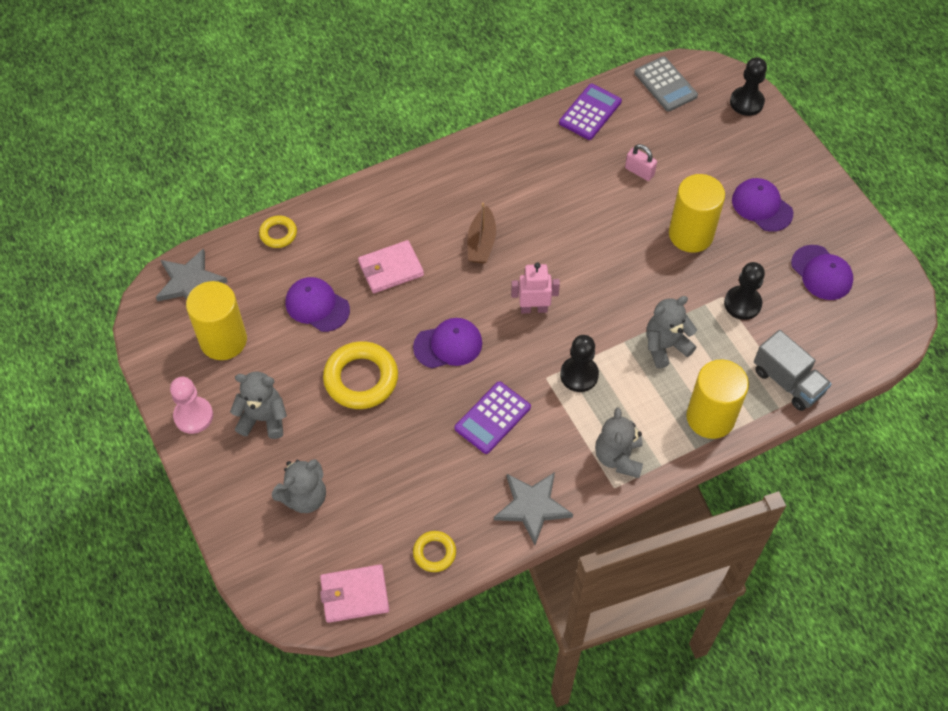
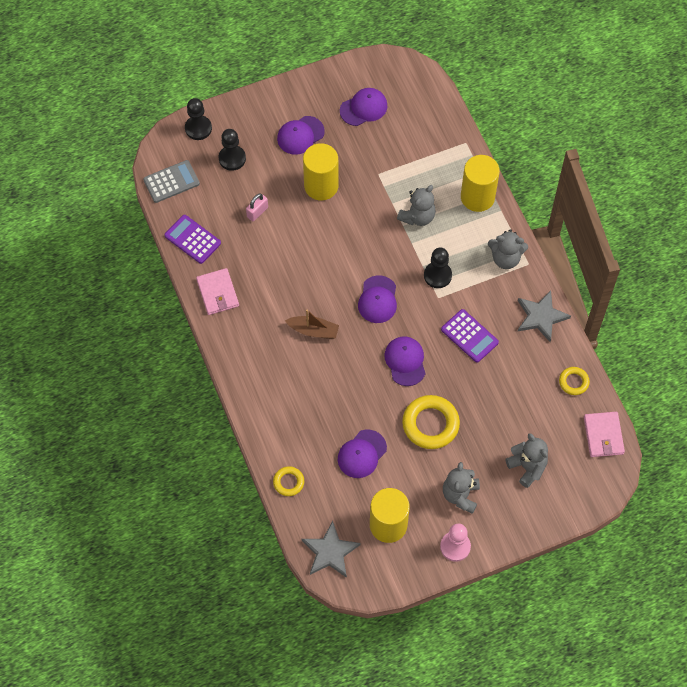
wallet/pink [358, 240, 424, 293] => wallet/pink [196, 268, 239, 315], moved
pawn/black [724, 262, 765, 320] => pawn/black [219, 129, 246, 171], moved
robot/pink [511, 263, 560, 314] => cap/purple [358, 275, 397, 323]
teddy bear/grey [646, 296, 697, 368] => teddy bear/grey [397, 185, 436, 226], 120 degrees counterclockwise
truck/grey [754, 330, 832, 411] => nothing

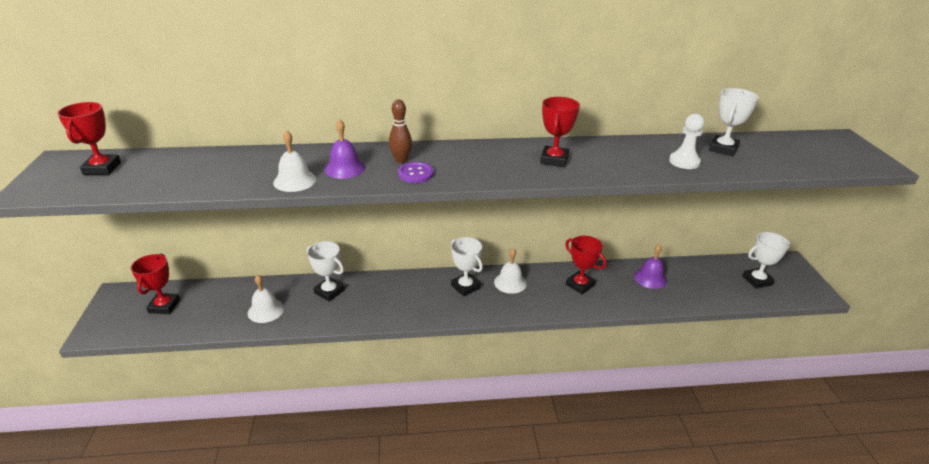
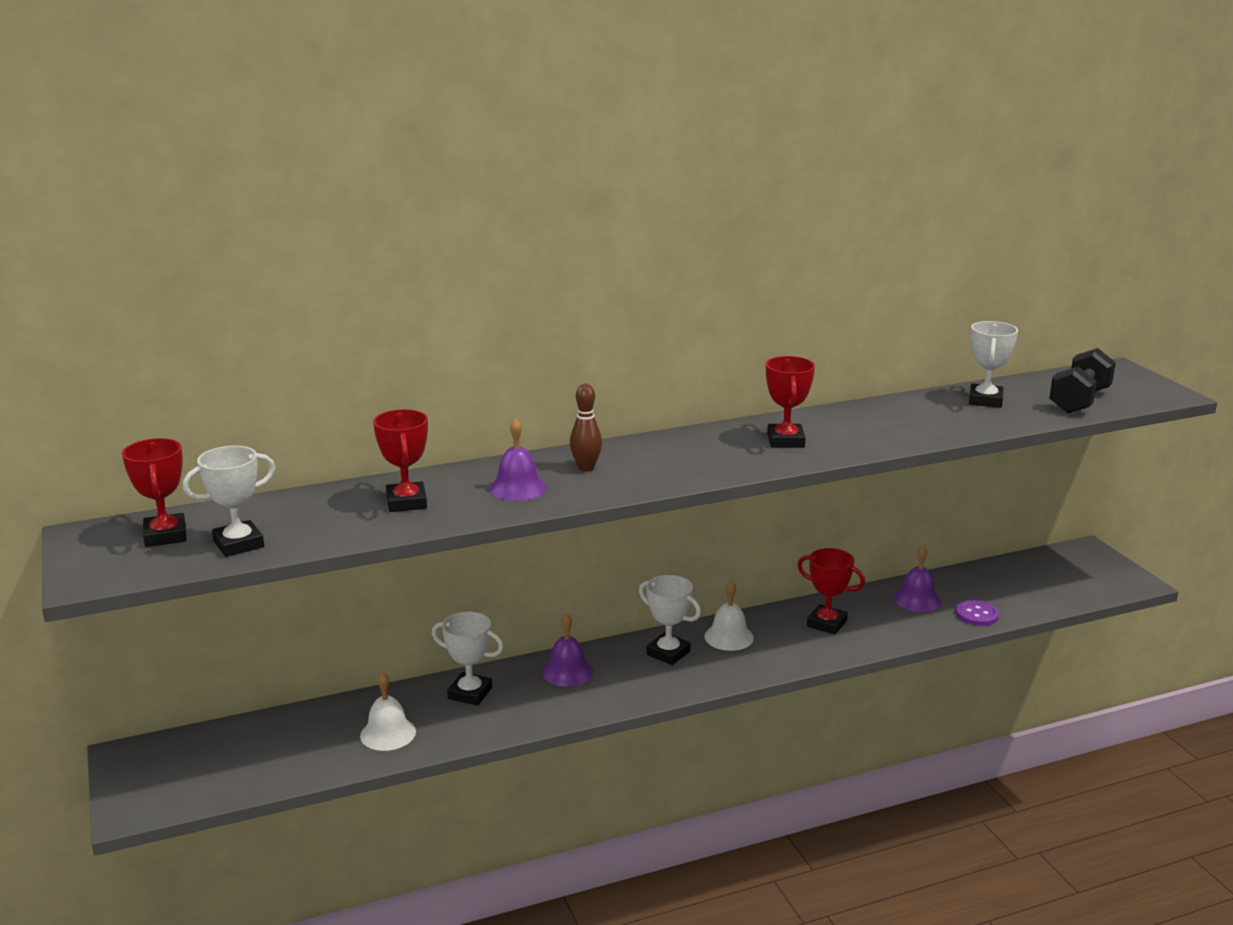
trophy/white [742, 232, 791, 289] => trophy/white [183, 446, 275, 557], moved
trophy/red [131, 254, 180, 314] => trophy/red [373, 409, 428, 512], moved
nothing => bell/purple [542, 614, 593, 686]
button/purple [398, 162, 434, 183] => button/purple [956, 600, 999, 626], moved
nothing => dumbbell/black [1049, 348, 1116, 413]
bell/white [273, 130, 317, 192] => nothing
pawn/white [669, 114, 704, 169] => nothing

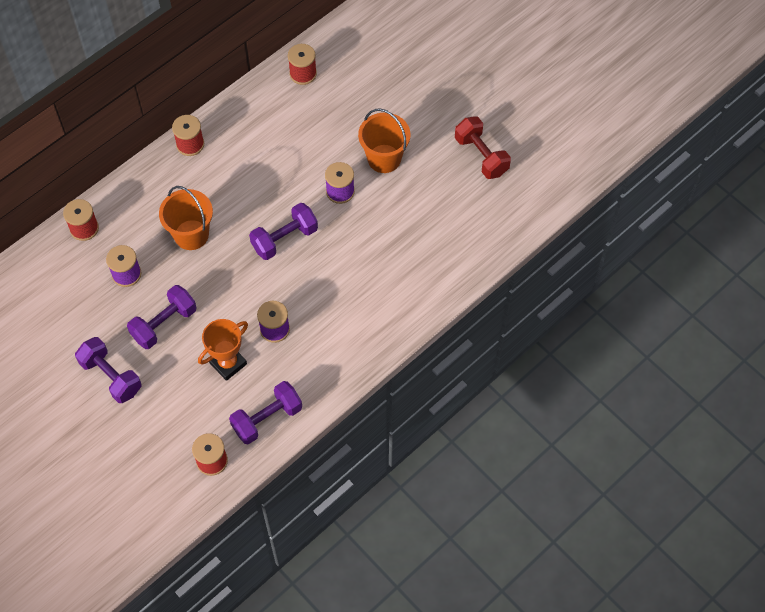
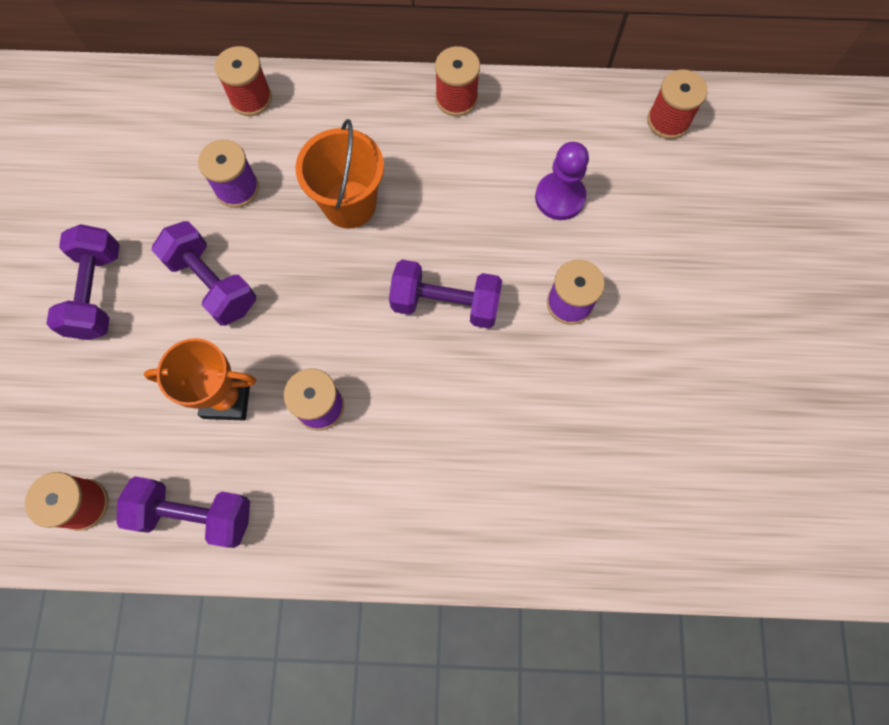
dumbbell/purple [127, 285, 197, 349] => dumbbell/purple [152, 221, 256, 326], 45 degrees clockwise
nothing => pawn/purple [535, 142, 589, 220]
bucket/orange [358, 108, 410, 173] => nothing
dumbbell/red [455, 116, 511, 179] => nothing

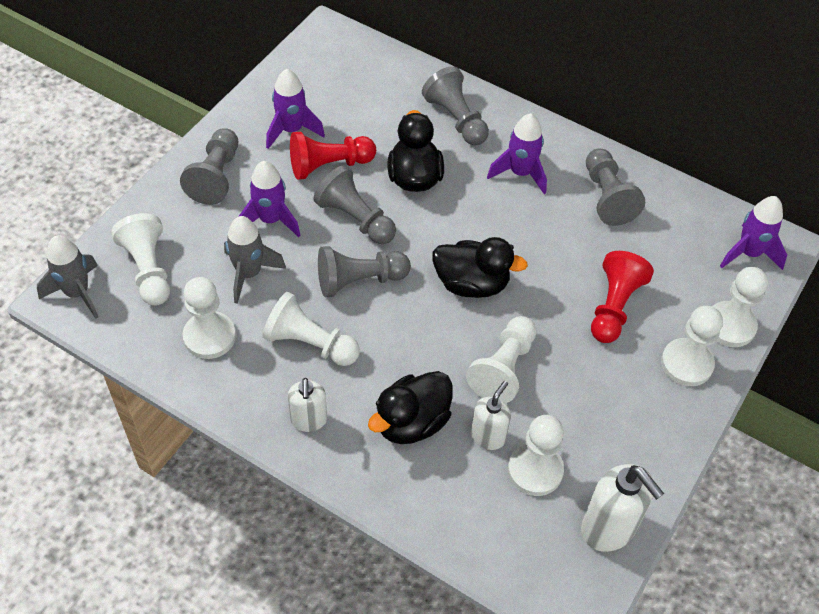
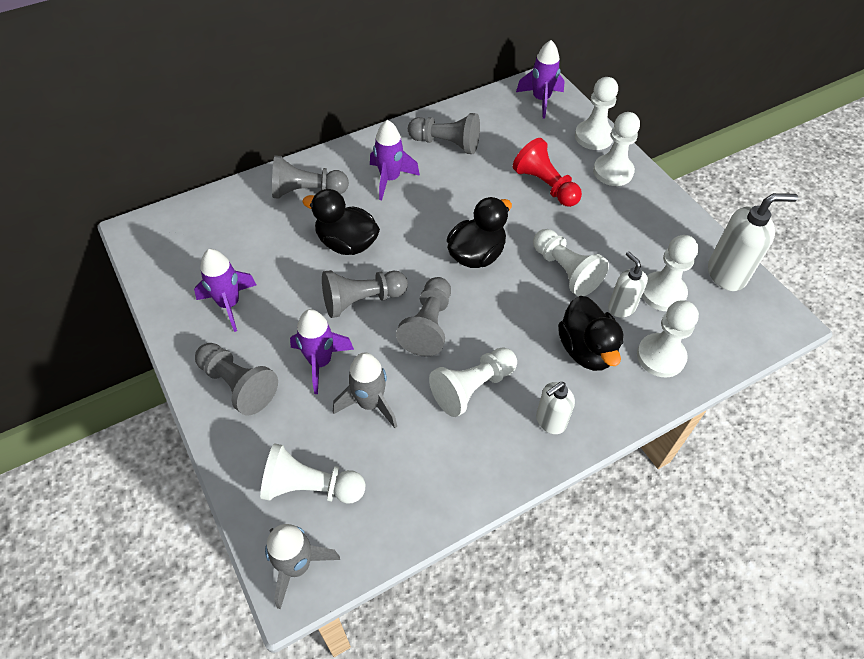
soap dispenser/white [288, 378, 327, 432] => soap dispenser/white [536, 382, 575, 434], 120 degrees clockwise
pawn/white [183, 277, 236, 359] => pawn/white [637, 301, 699, 378], moved
pawn/red [290, 132, 376, 180] => nothing

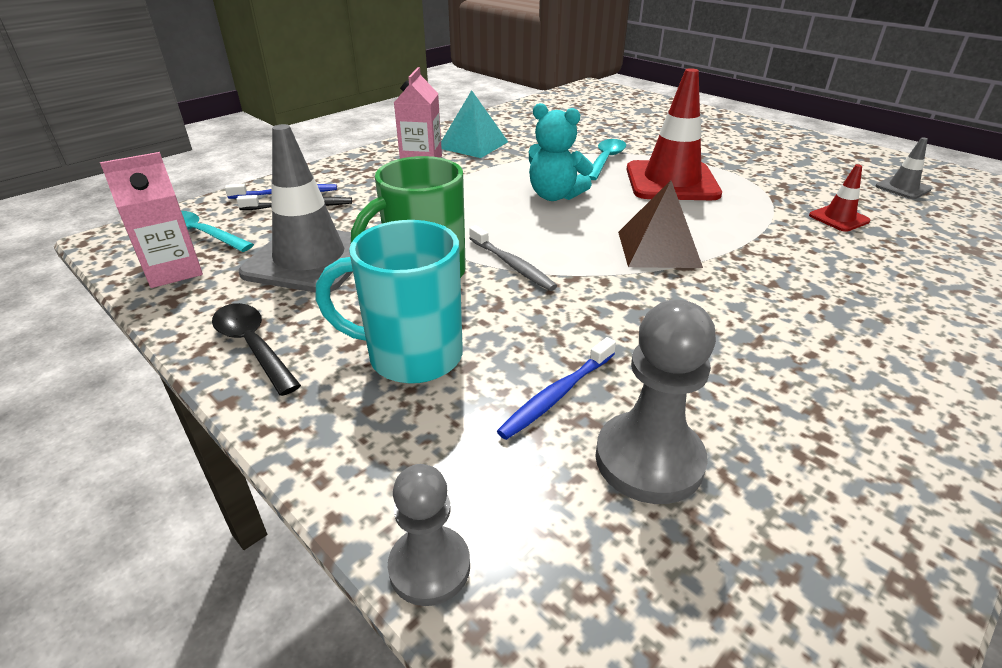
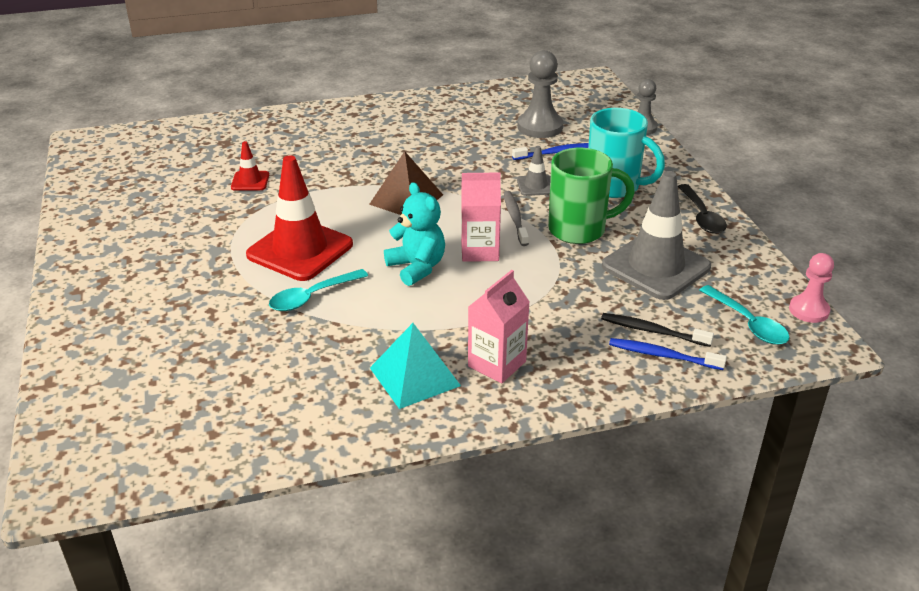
carton/pink [100, 152, 203, 288] => carton/pink [461, 172, 501, 262], moved
traffic cone/grey [876, 137, 932, 199] => traffic cone/grey [517, 146, 551, 196], moved
nothing => pawn/pink [789, 253, 834, 323]

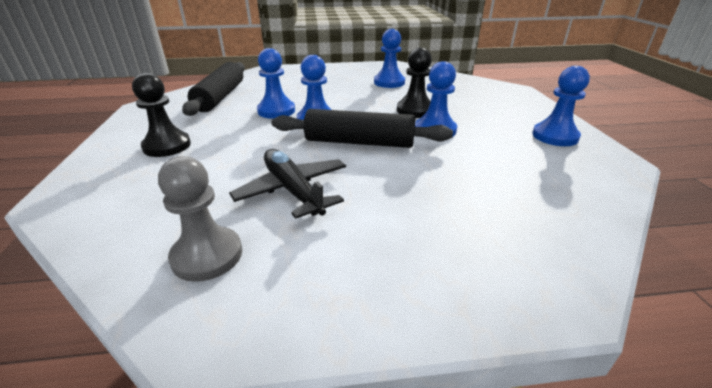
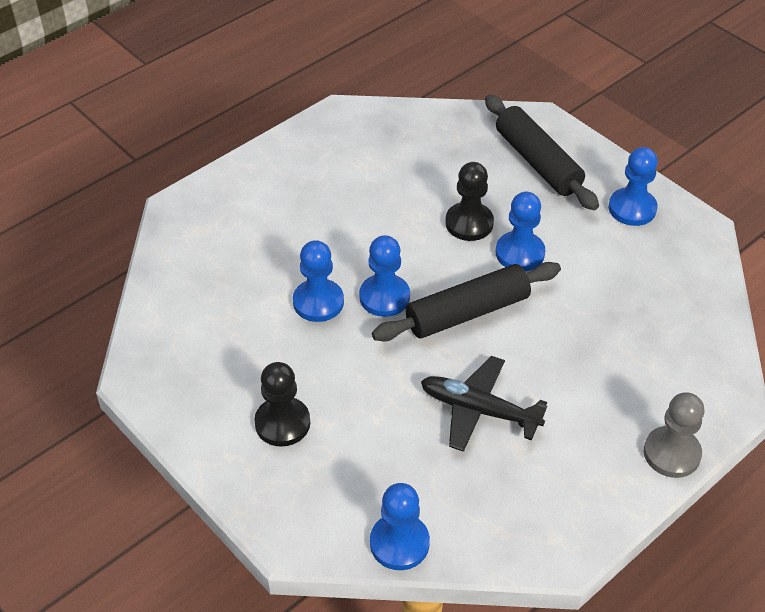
pawn/blue [374, 29, 405, 88] => pawn/blue [370, 483, 430, 570], moved
rolling pin/black [182, 62, 245, 116] => rolling pin/black [485, 95, 599, 210], moved
pawn/grey [158, 156, 242, 282] => pawn/grey [644, 393, 704, 478], moved

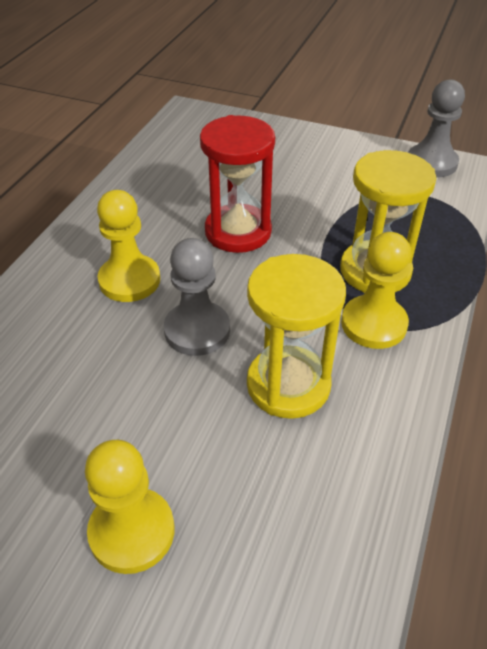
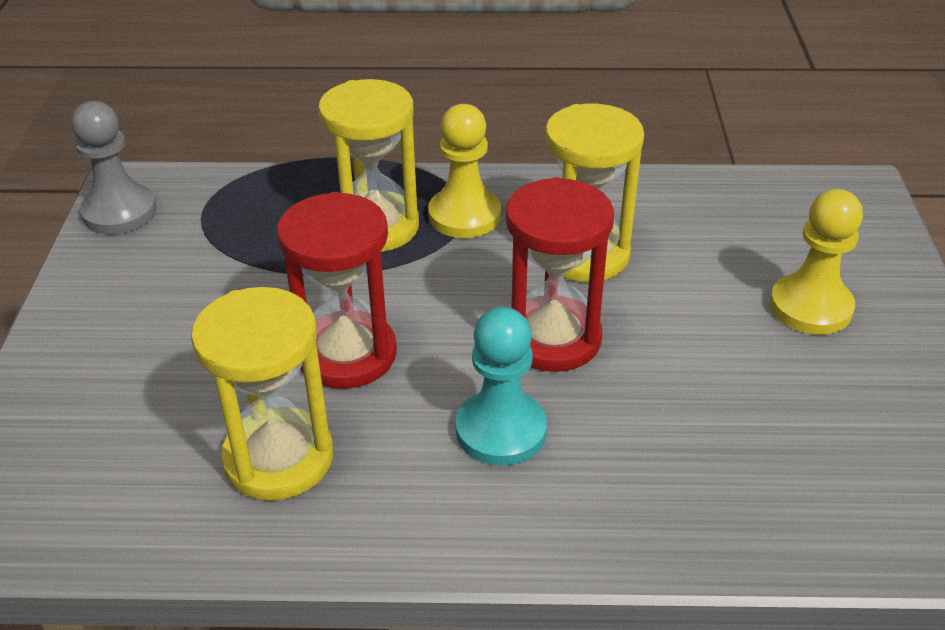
nothing => hourglass/yellow [191, 287, 333, 500]
pawn/yellow [97, 190, 160, 302] => pawn/turquoise [455, 307, 547, 466]
pawn/grey [164, 238, 230, 356] => hourglass/red [505, 177, 614, 372]

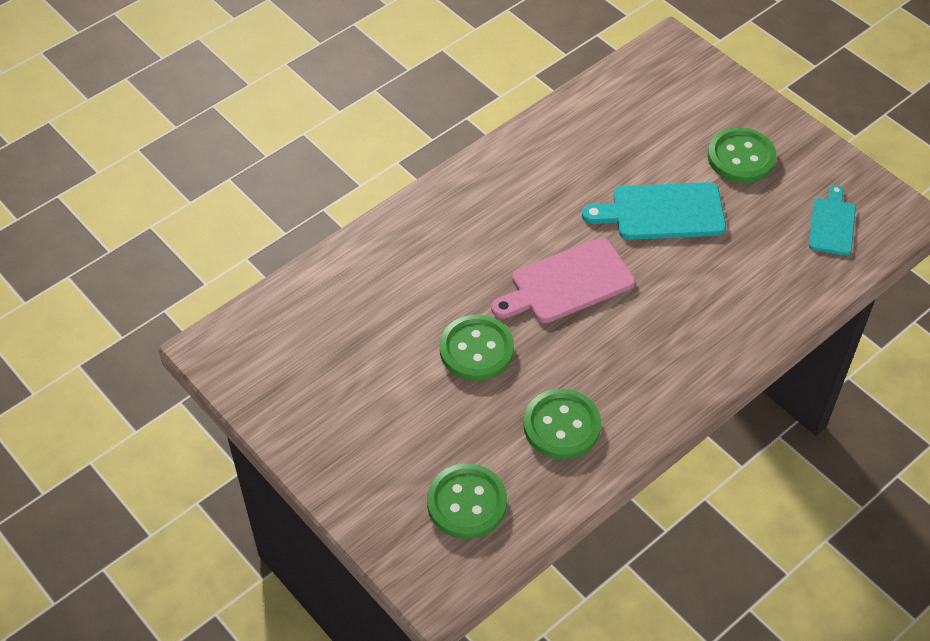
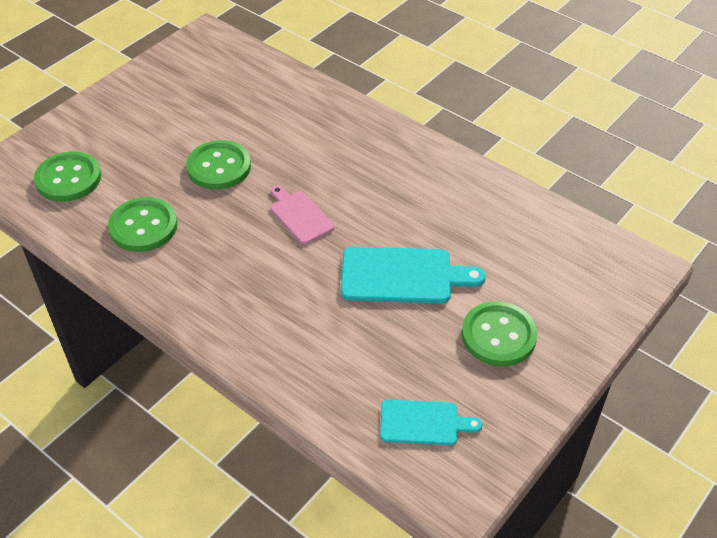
cutting board/pink [491, 238, 636, 323] => cutting board/pink [270, 186, 335, 244], x0.62
cutting board/turquoise [582, 182, 726, 240] => cutting board/turquoise [341, 247, 486, 303], 105 degrees clockwise

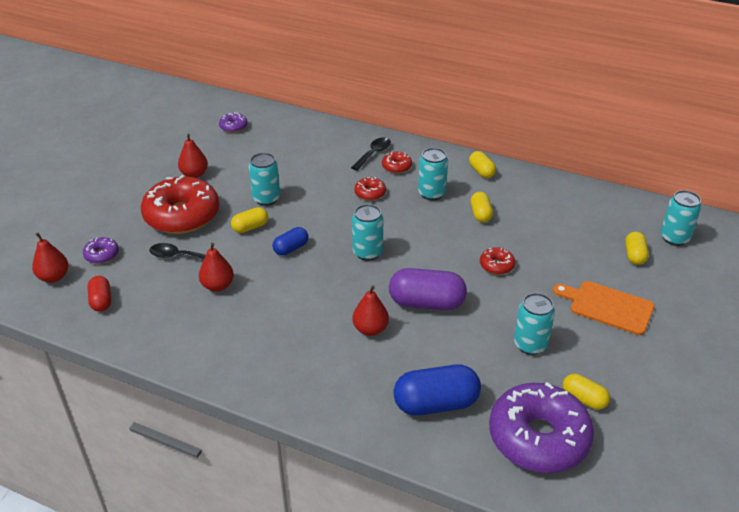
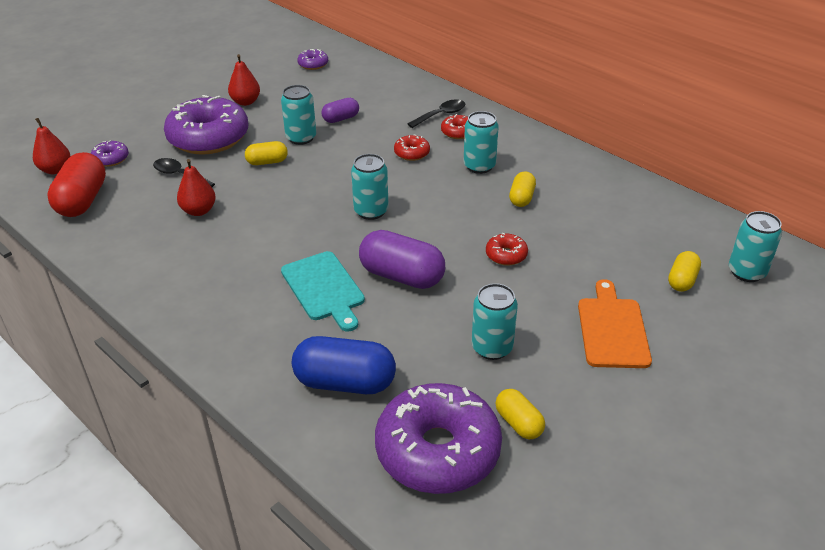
capsule/red [87, 276, 111, 312] => capsule/red [47, 152, 106, 217], x1.79
donut/red [141, 175, 220, 234] => donut/purple [164, 95, 248, 155]
pear/red [352, 286, 389, 336] => cutting board/turquoise [281, 251, 365, 332]
nothing => capsule/purple [322, 98, 359, 123]
cutting board/orange [553, 281, 654, 335] => cutting board/orange [578, 279, 652, 368], 45 degrees clockwise
capsule/blue [272, 227, 309, 256] => nothing
capsule/yellow [469, 151, 496, 178] => nothing

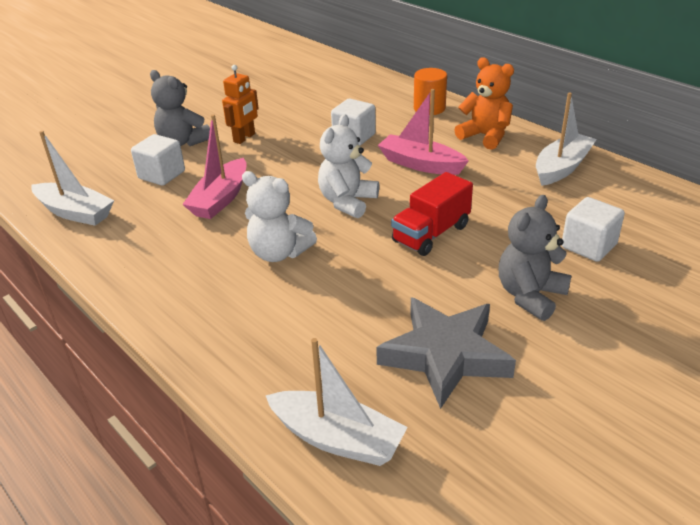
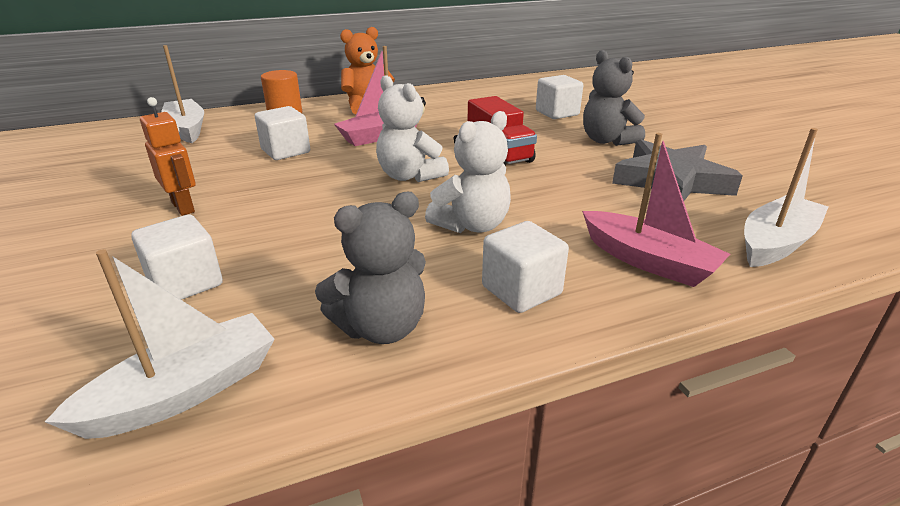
boat/white [536, 92, 597, 186] => boat/white [161, 45, 204, 143], moved
teddy bear/grey [150, 70, 210, 146] => teddy bear/grey [315, 192, 426, 344], moved
nothing => cube/white [482, 221, 569, 313]
boat/pink [182, 114, 246, 219] => boat/pink [582, 133, 730, 287], moved

